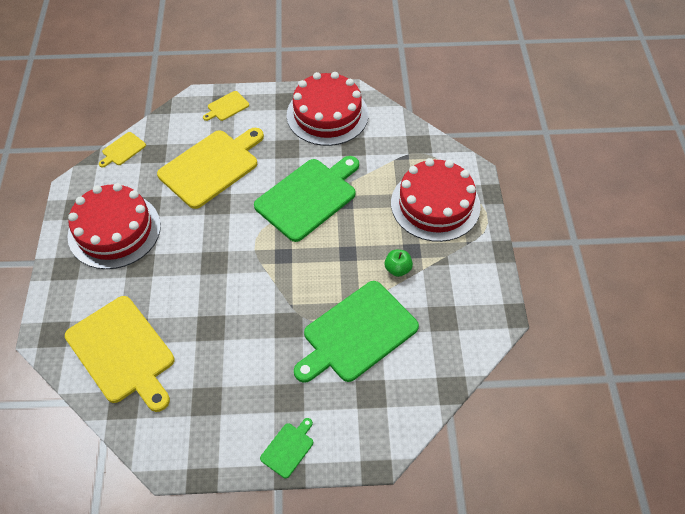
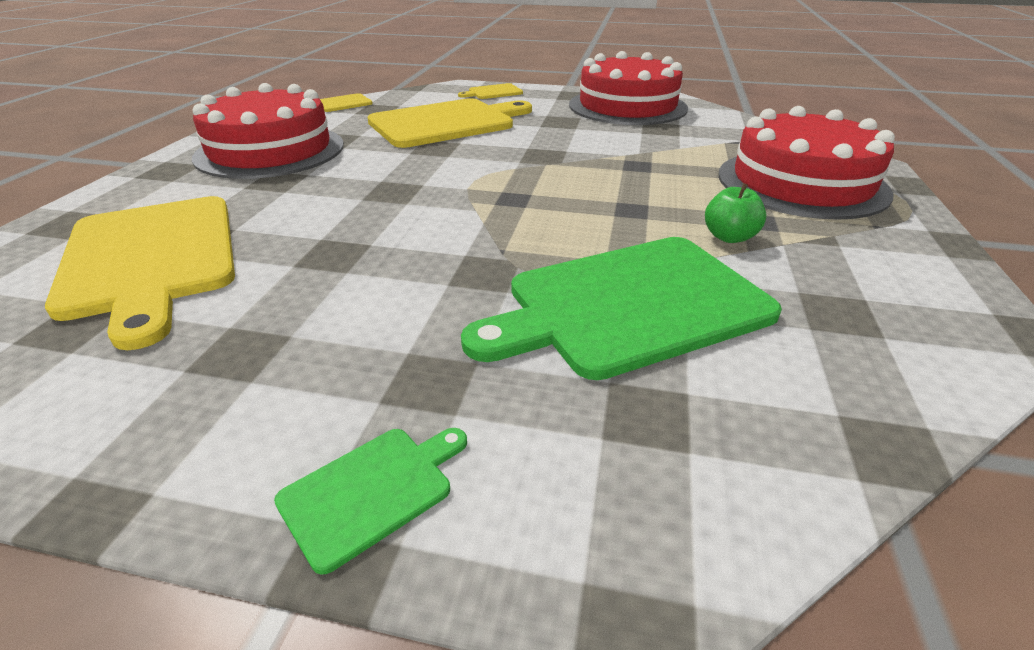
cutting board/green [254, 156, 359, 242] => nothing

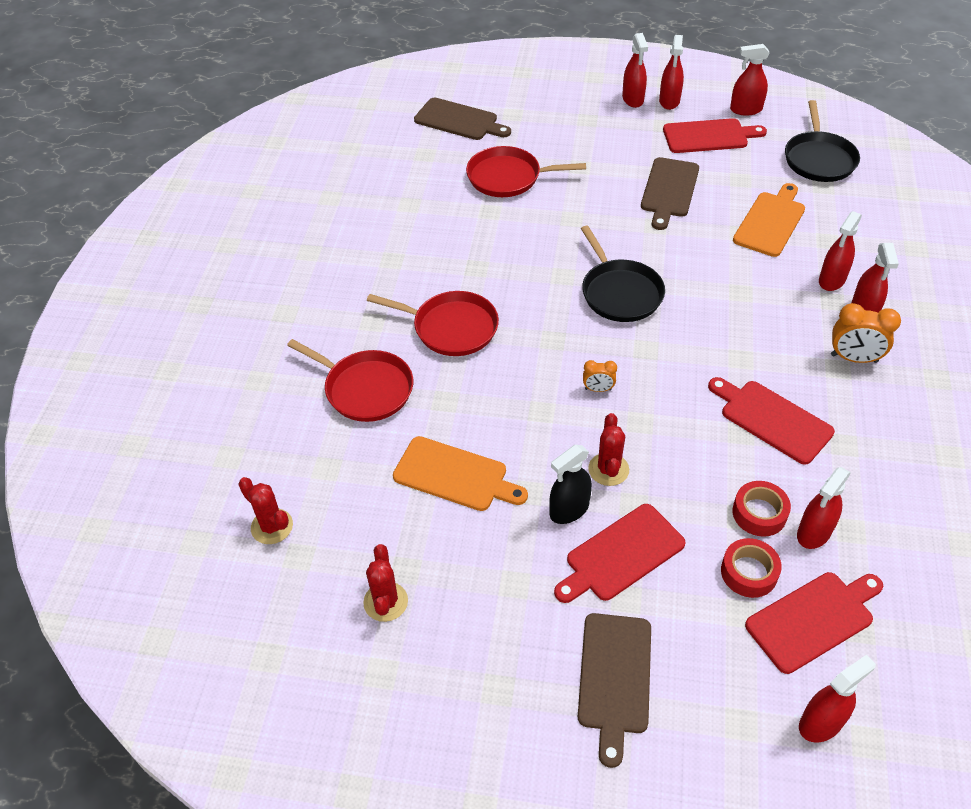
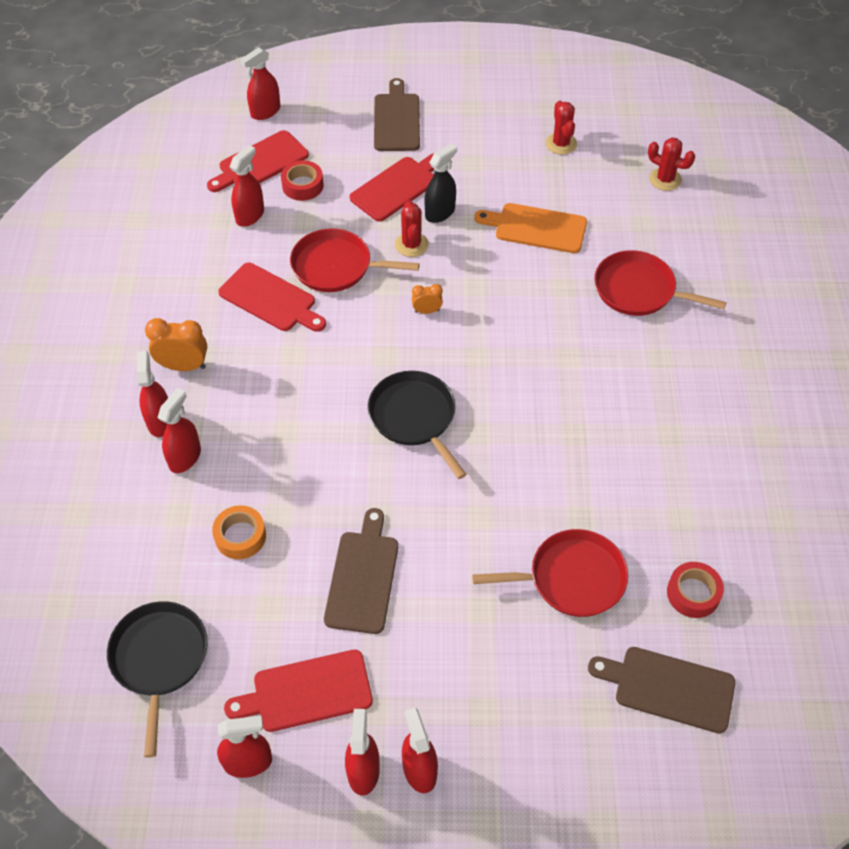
cutting board/orange [733, 183, 805, 257] => tape/orange [212, 505, 266, 559]
pan/red [367, 291, 499, 356] => pan/red [290, 228, 420, 292], moved
tape/red [732, 481, 791, 537] => tape/red [667, 562, 724, 618], moved

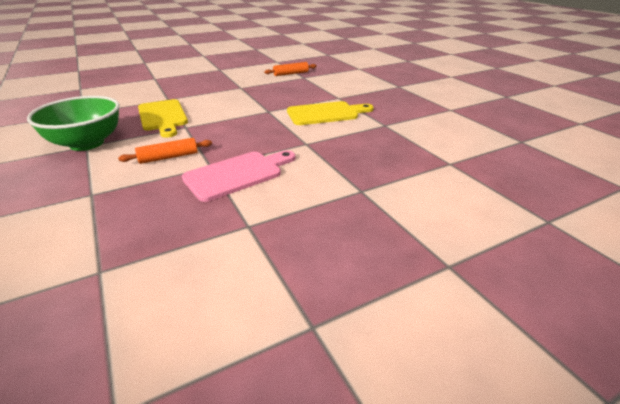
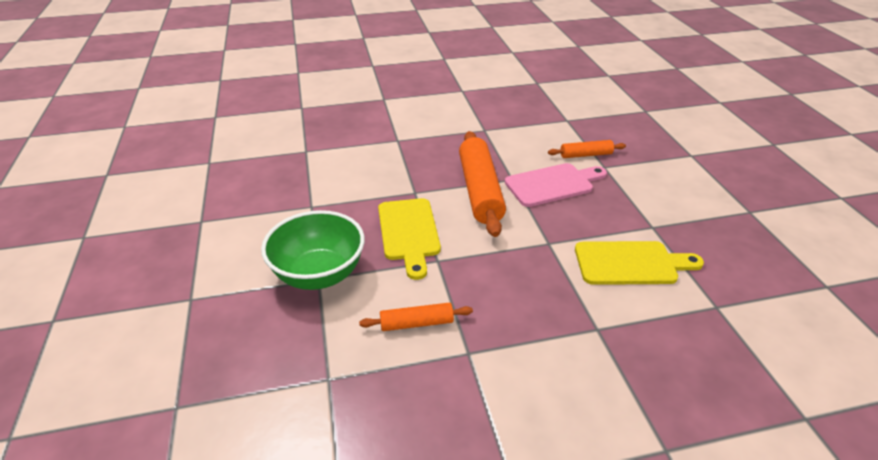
nothing => rolling pin/orange [459, 131, 506, 237]
cutting board/pink [182, 150, 295, 202] => cutting board/pink [505, 163, 607, 207], moved

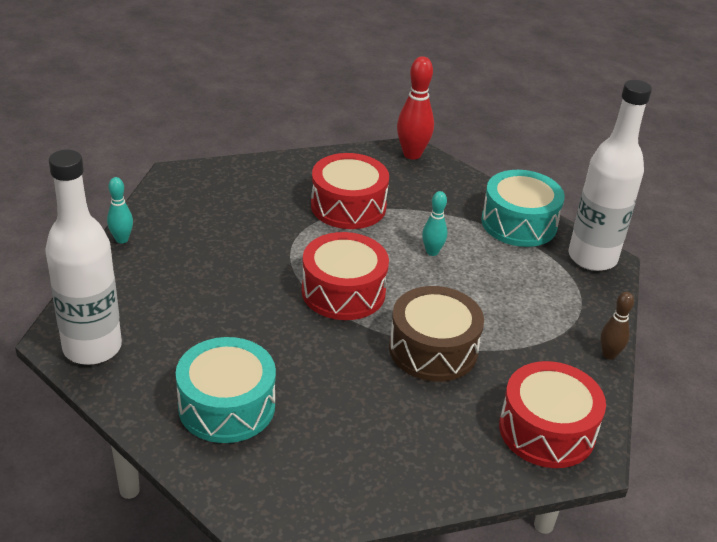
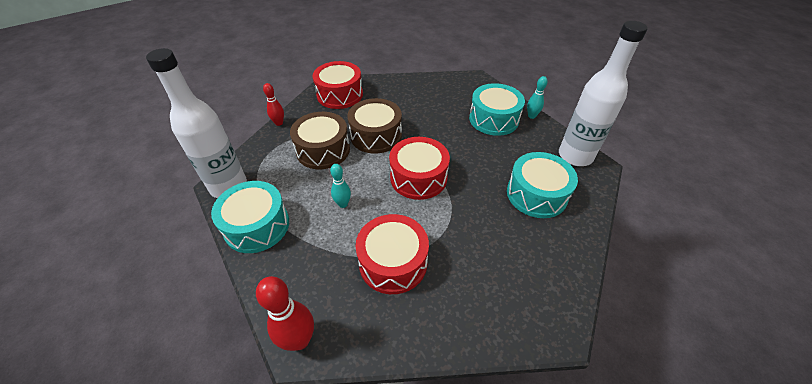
bowling pin/brown [600, 292, 634, 360] => bowling pin/red [263, 83, 284, 126]
nothing => drum/brown [290, 112, 350, 169]
nothing => drum/turquoise [507, 152, 578, 218]
bowling pin/turquoise [107, 177, 133, 244] => bowling pin/turquoise [527, 76, 547, 119], moved

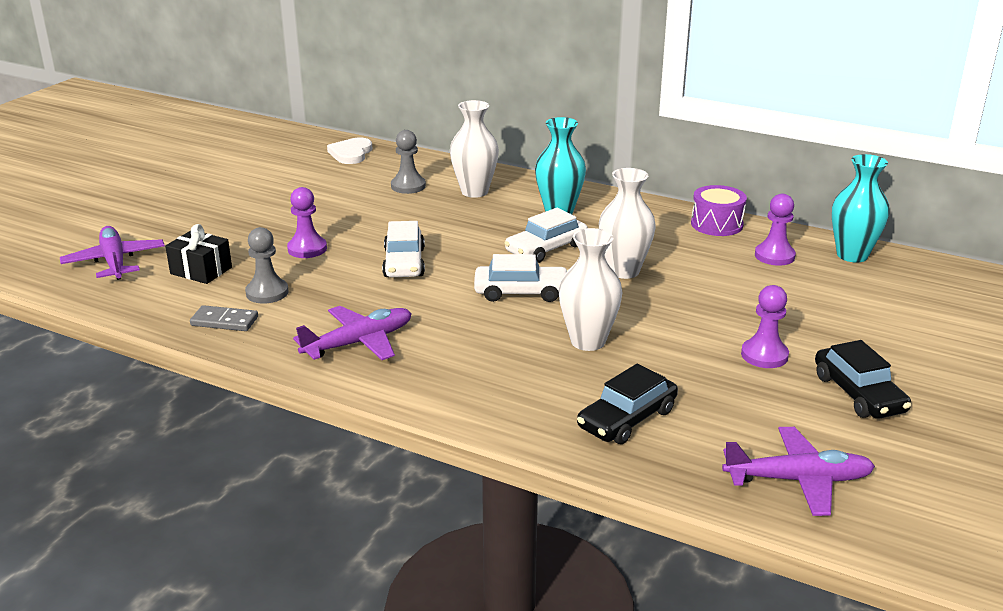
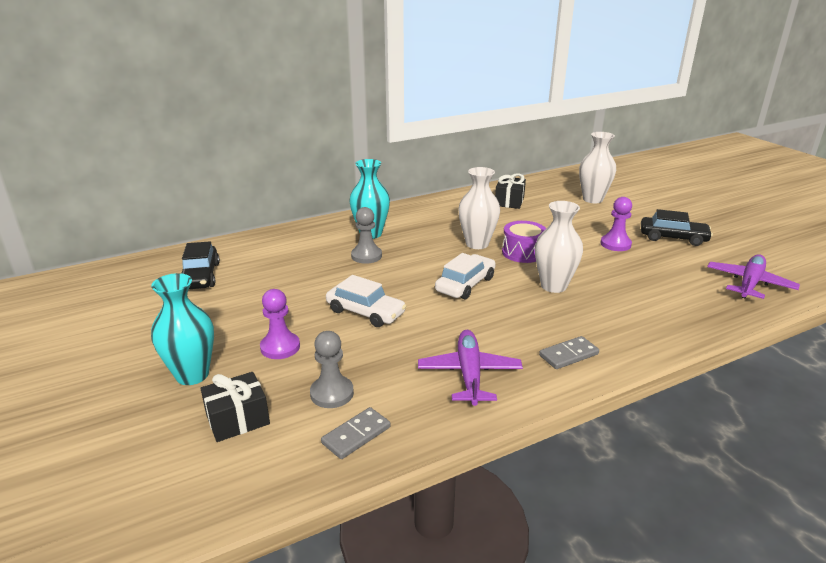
vase/turquoise [832, 154, 890, 263] => vase/turquoise [151, 273, 214, 385], moved
car/black [577, 363, 678, 444] => car/black [181, 241, 220, 289], moved
pawn/grey [391, 130, 426, 194] => pawn/grey [351, 207, 382, 264], moved
pawn/purple [755, 194, 796, 266] => gift/black [495, 173, 526, 209]
drum/purple [691, 185, 747, 236] => drum/purple [502, 221, 546, 263], moved
nothing => domino/grey [539, 336, 599, 369]
vase/white [450, 100, 499, 198] => vase/white [579, 132, 616, 203], moved
plane/purple [60, 226, 165, 280] => nothing
heart/white [327, 138, 372, 164] => nothing
car/white [504, 208, 588, 263] => nothing

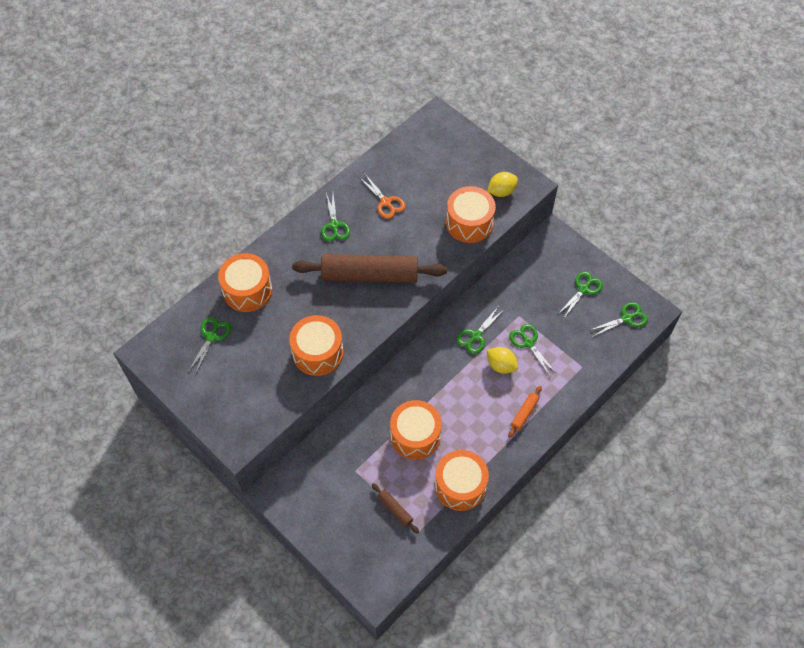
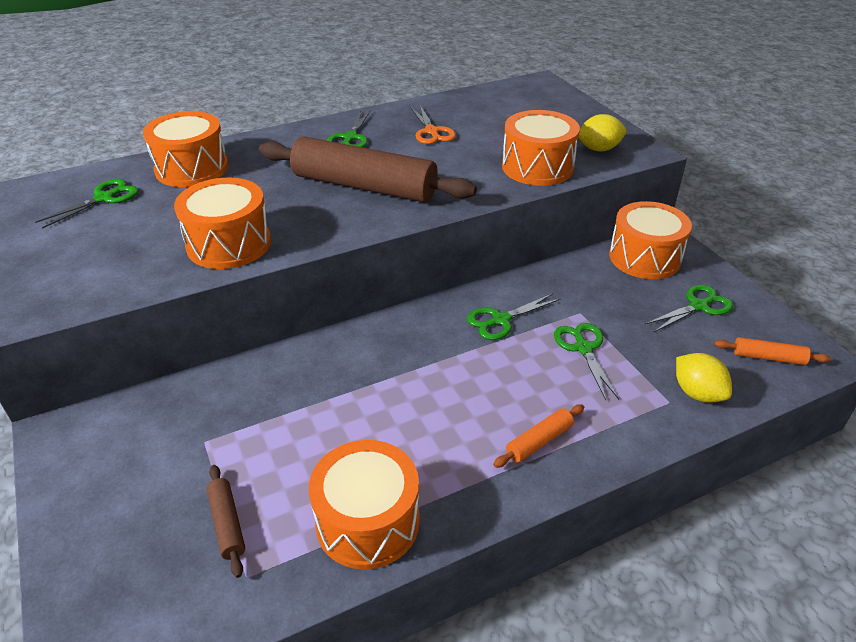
drum/orange [390, 400, 442, 460] => drum/orange [609, 201, 692, 279], moved
lemon/yellow [487, 347, 518, 374] => lemon/yellow [676, 353, 732, 403], moved
scissors/green [591, 302, 648, 336] => rolling pin/orange [714, 337, 831, 365]

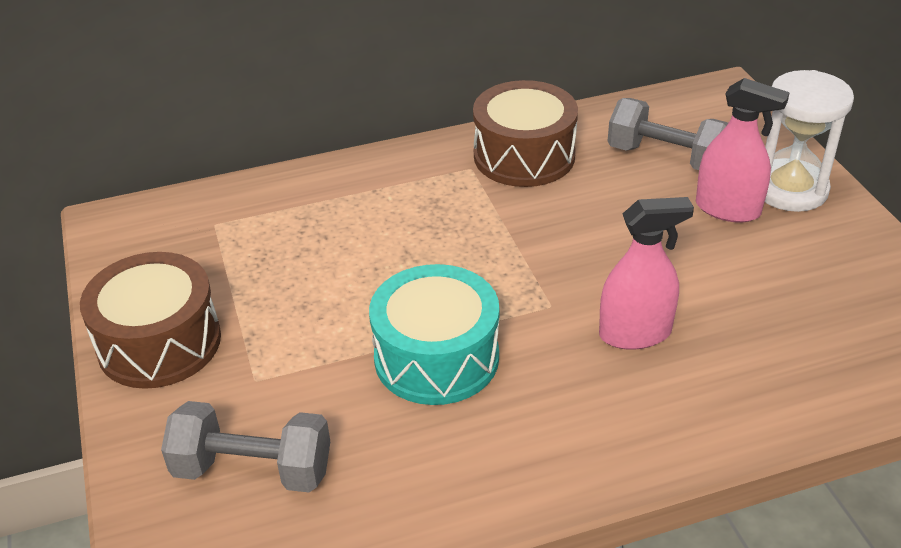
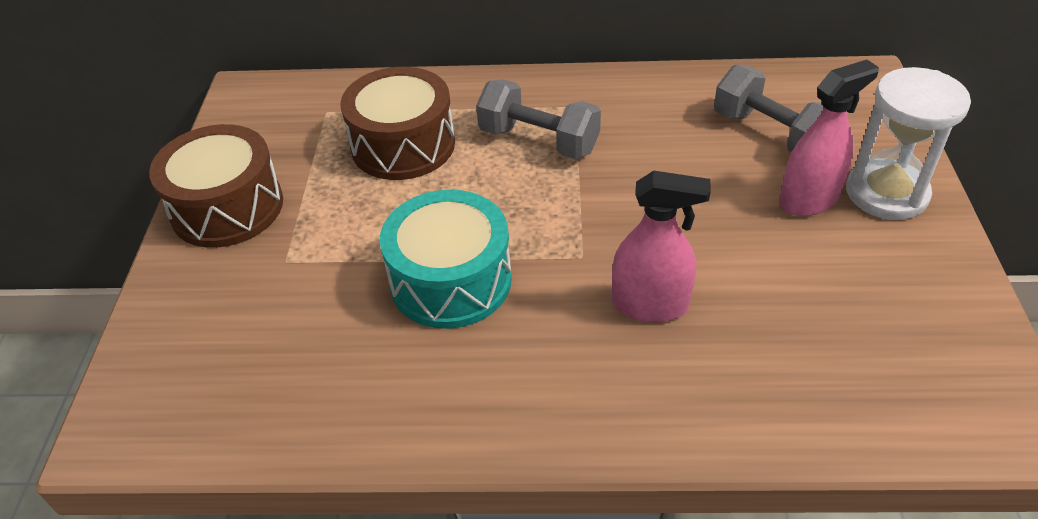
drum/brown [473, 80, 578, 187] => drum/brown [341, 67, 455, 180], moved
dumbbell/grey [161, 401, 330, 492] => dumbbell/grey [476, 79, 601, 159], moved
spray bottle/pink [696, 78, 790, 223] => spray bottle/pink [779, 60, 879, 216], 75 degrees counterclockwise

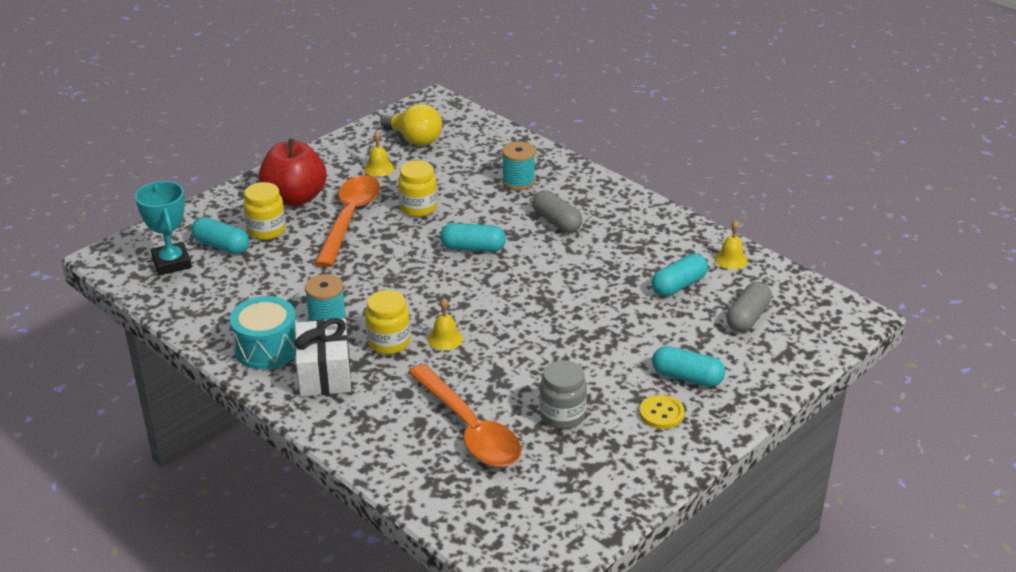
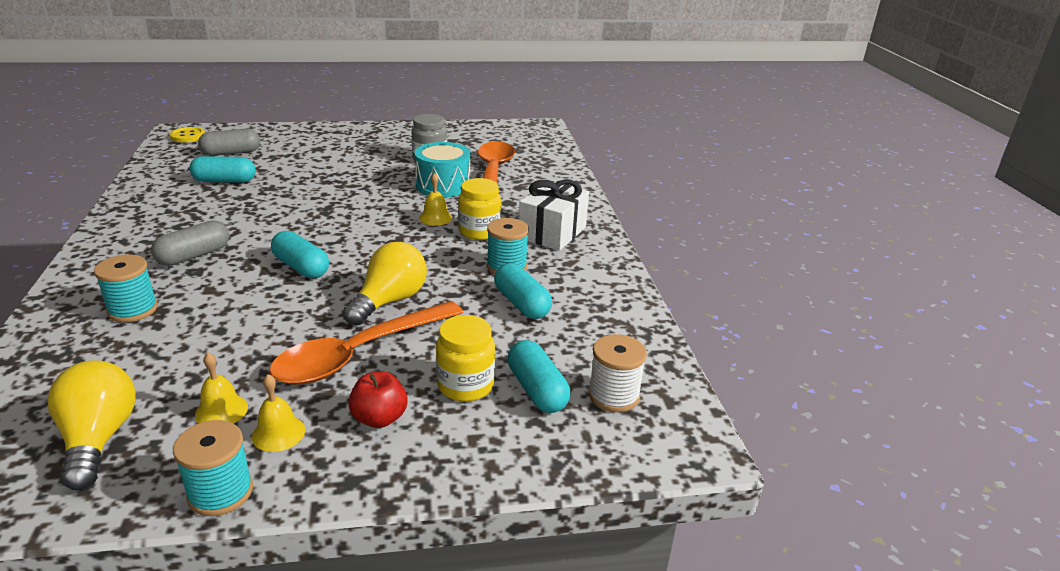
capsule/grey [532, 190, 582, 233] => capsule/grey [151, 220, 229, 266], 45 degrees clockwise
button/yellow [639, 395, 685, 429] => button/yellow [170, 127, 205, 142], moved
nothing => spool/turquoise [173, 420, 253, 516]
bell/yellow [715, 220, 748, 269] => bell/yellow [252, 374, 305, 452], moved
nothing => light bulb/yellow [343, 242, 427, 326]
apple/red [259, 139, 326, 206] => apple/red [348, 371, 408, 428], x0.53
drum/turquoise [230, 296, 296, 369] => drum/turquoise [414, 142, 471, 197], moved
capsule/turquoise [652, 346, 725, 387] => capsule/turquoise [494, 263, 552, 319], moved
trophy/turquoise [135, 181, 192, 275] => spool/white [588, 334, 647, 412]
jar/yellow [398, 160, 437, 217] => nothing

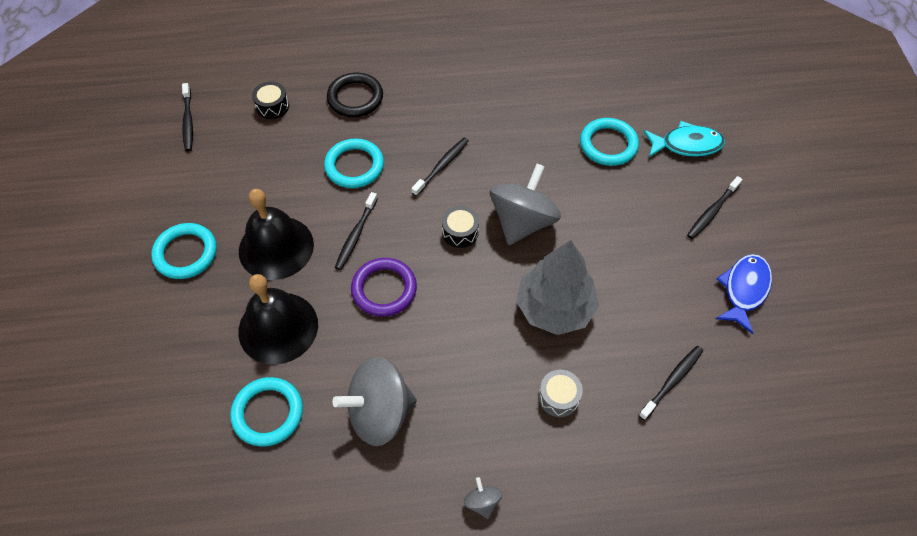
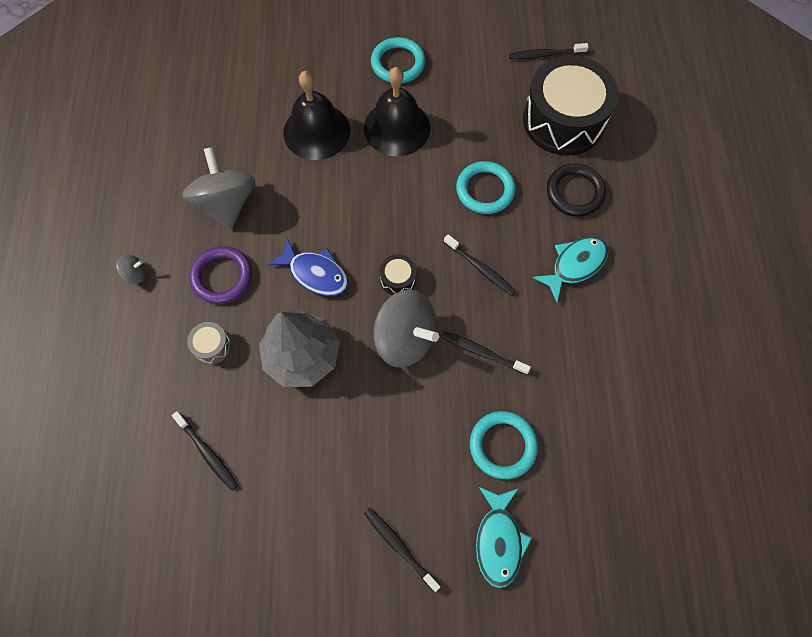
ring/purple [351, 258, 417, 317] => ring/purple [189, 246, 252, 304], moved
fish/blue [716, 254, 772, 334] => fish/blue [267, 238, 349, 296], moved
toothbrush/black [335, 192, 378, 270] => toothbrush/black [441, 331, 531, 375], moved
drum/black [252, 81, 289, 119] => drum/black [523, 55, 618, 156], x2.50
nothing => fish/turquoise [532, 237, 609, 302]
ring/turquoise [230, 377, 303, 446] => nothing

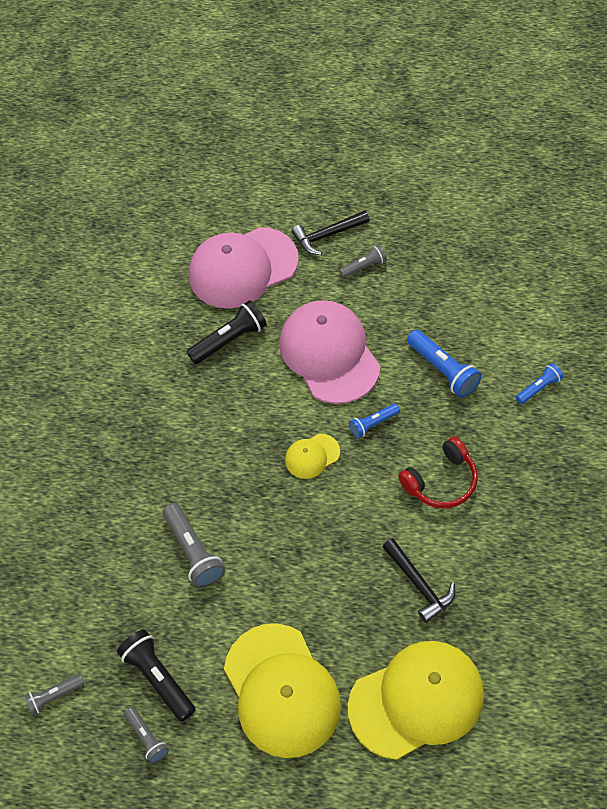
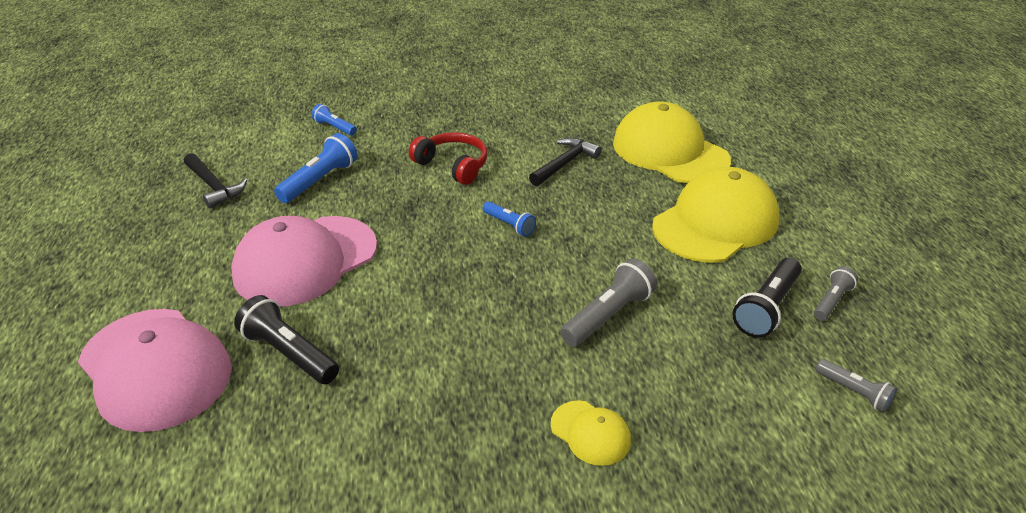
hammer/black [292, 210, 370, 255] => hammer/black [184, 153, 247, 209], moved
flashlight/blue [349, 404, 400, 438] => flashlight/blue [483, 201, 536, 236], moved
cap/yellow [285, 434, 340, 479] => cap/yellow [551, 400, 631, 466], moved
flashlight/grey [339, 245, 387, 278] => nothing

